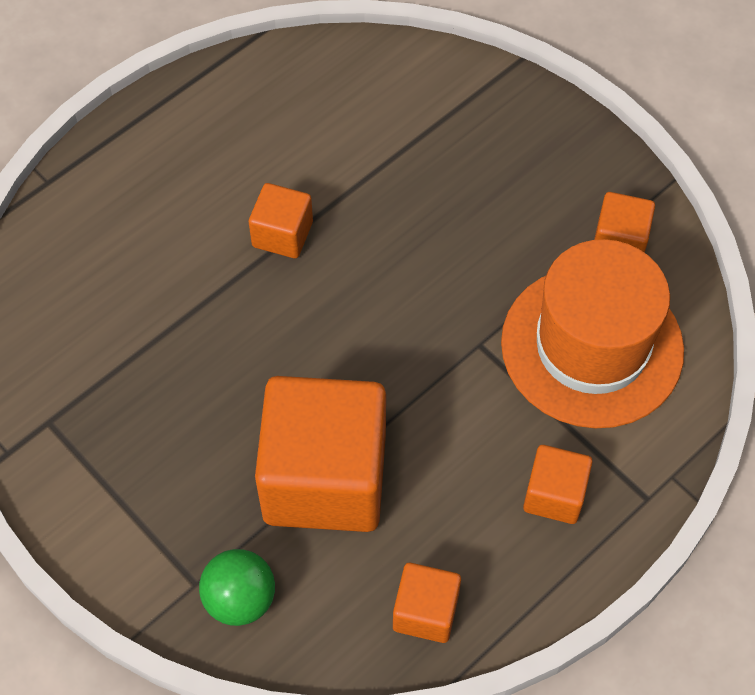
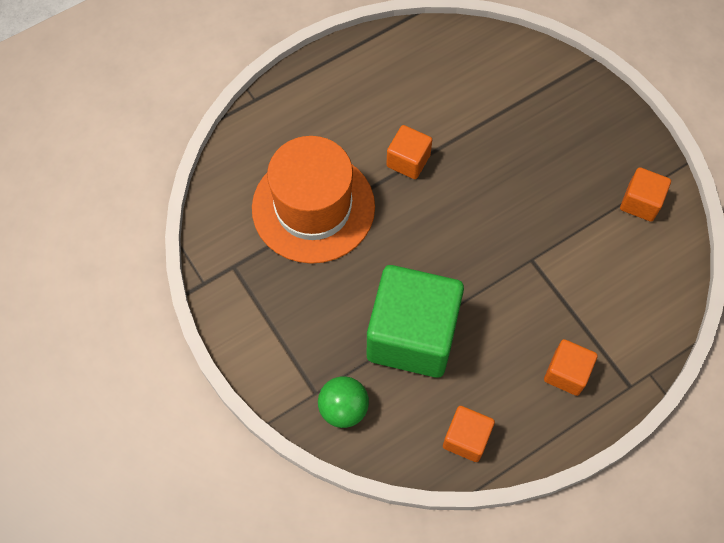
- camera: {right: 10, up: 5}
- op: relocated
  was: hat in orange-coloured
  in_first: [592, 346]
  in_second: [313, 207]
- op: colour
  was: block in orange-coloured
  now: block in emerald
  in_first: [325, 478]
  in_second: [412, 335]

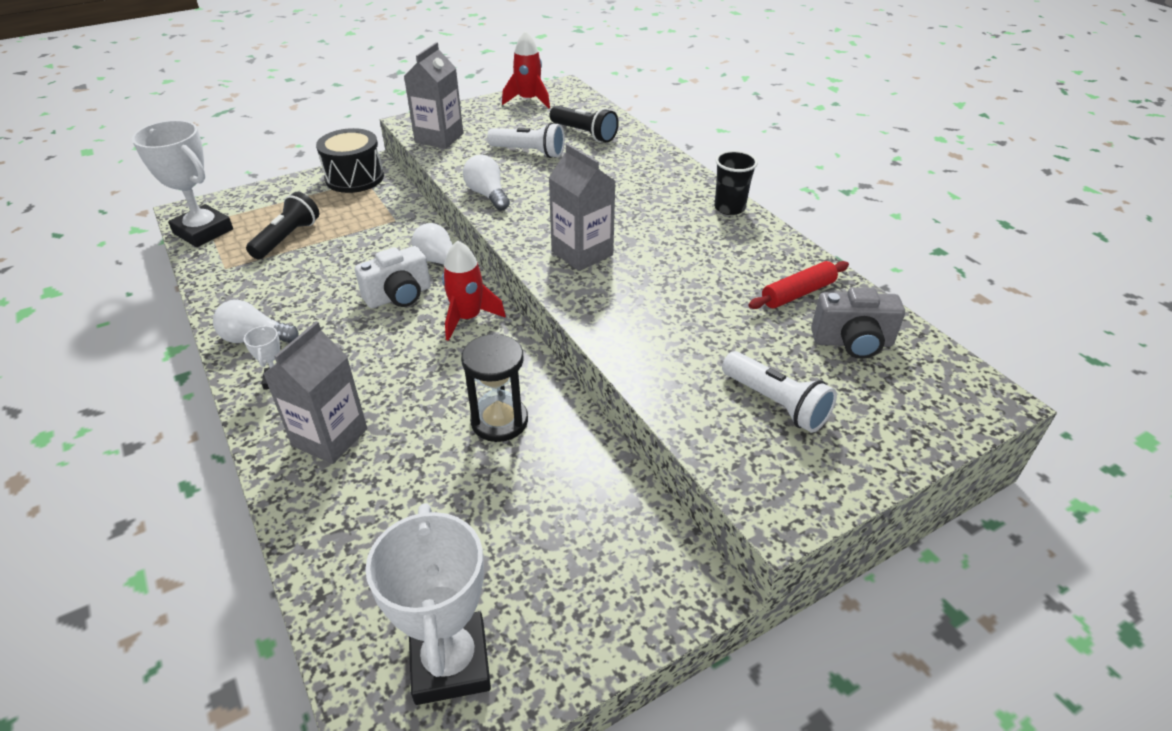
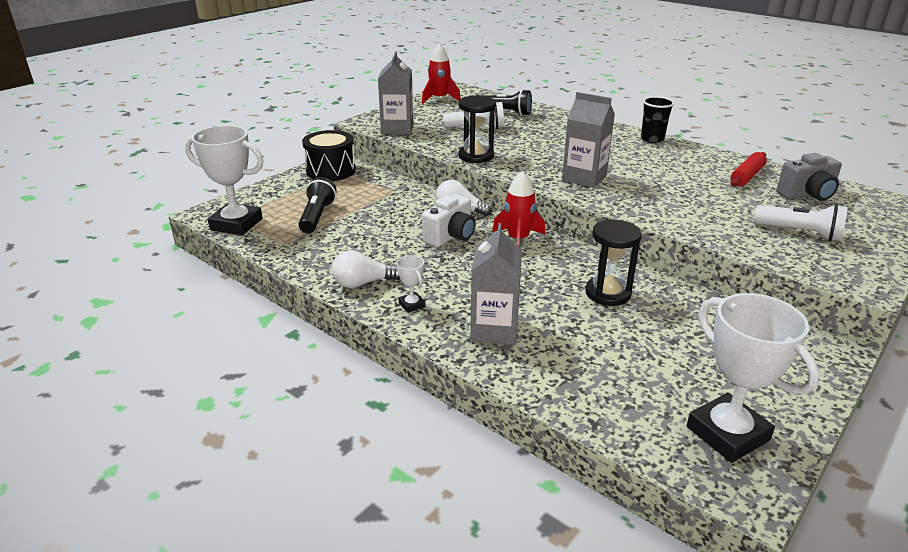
- camera: {right: -20, up: -10}
- op: exchanged
  was: light bulb in pure white
  now: sandglass in black
  in_first: [487, 195]
  in_second: [476, 156]

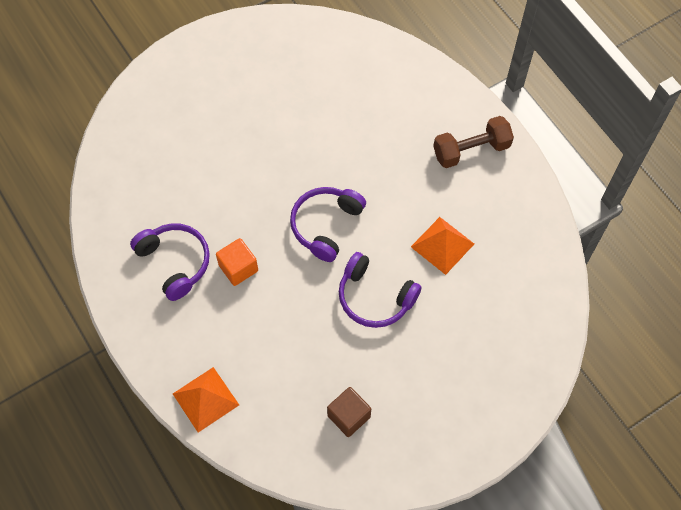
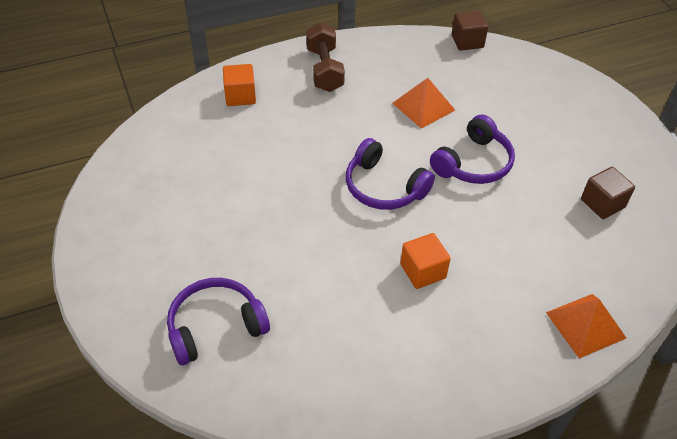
- camera: {right: -80, up: -15}
- op: relocated
  was: headset in purple
  in_first: [175, 262]
  in_second: [215, 326]
- op: appeared
  now: block in russet
  in_second: [467, 41]
- op: appeared
  now: block in orange-coloured
  in_second: [240, 96]

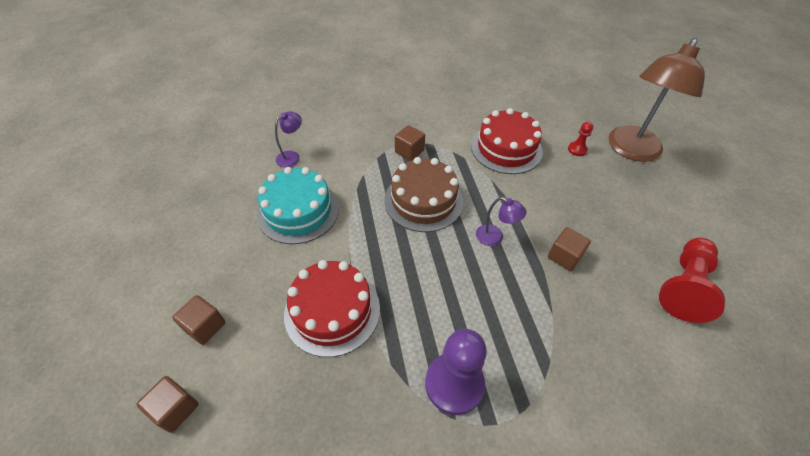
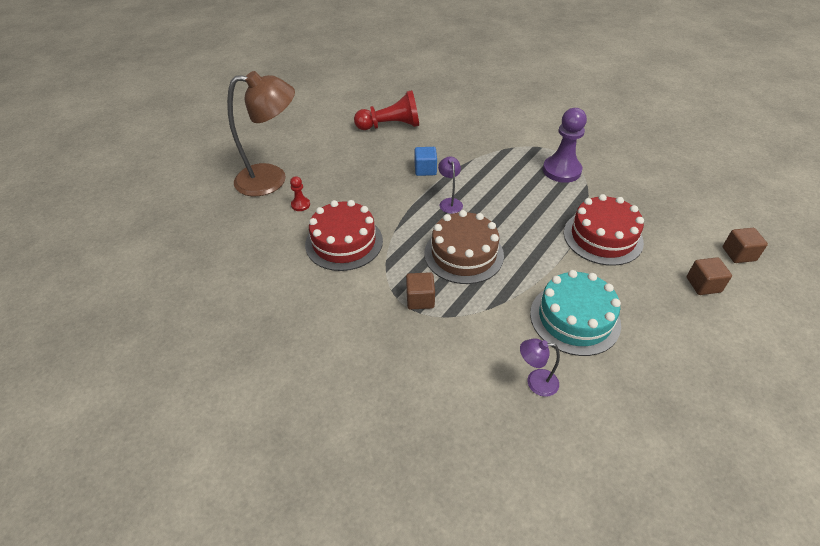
- camera: {right: -130, up: -5}
- op: colour
  was: block in russet
  now: block in blue
  in_first: [564, 256]
  in_second: [425, 170]

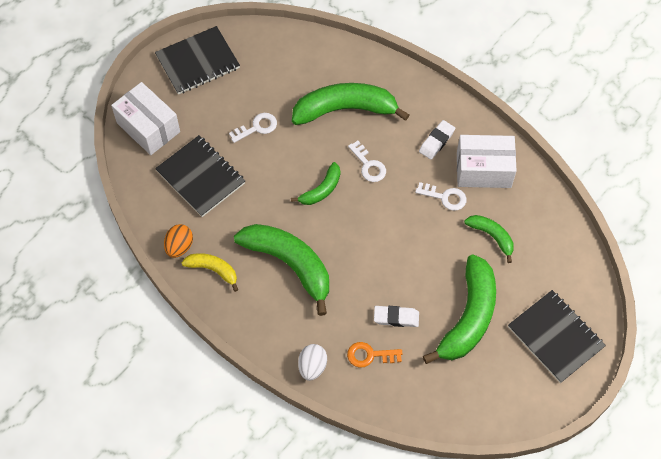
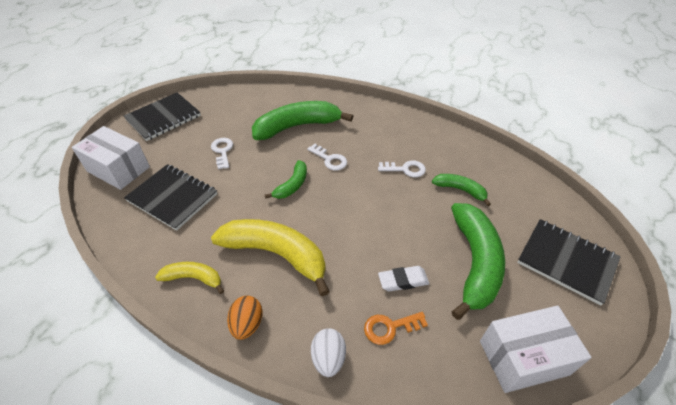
- camera: {right: -15, up: -15}
- op: spun
  was: door key in pure white
  in_first: [257, 127]
  in_second: [222, 151]
  clockwise: -60
- op: missing
  was: pencil eraser in pure white
  in_first: [436, 141]
- op: relocated
  was: package in pure white
  in_first: [483, 170]
  in_second: [523, 357]
- op: relocated
  was: toy egg in orange-coloured
  in_first: [179, 246]
  in_second: [247, 324]
- op: colour
  was: banana fruit in emerald
  now: banana fruit in bright yellow
  in_first: [289, 264]
  in_second: [276, 254]

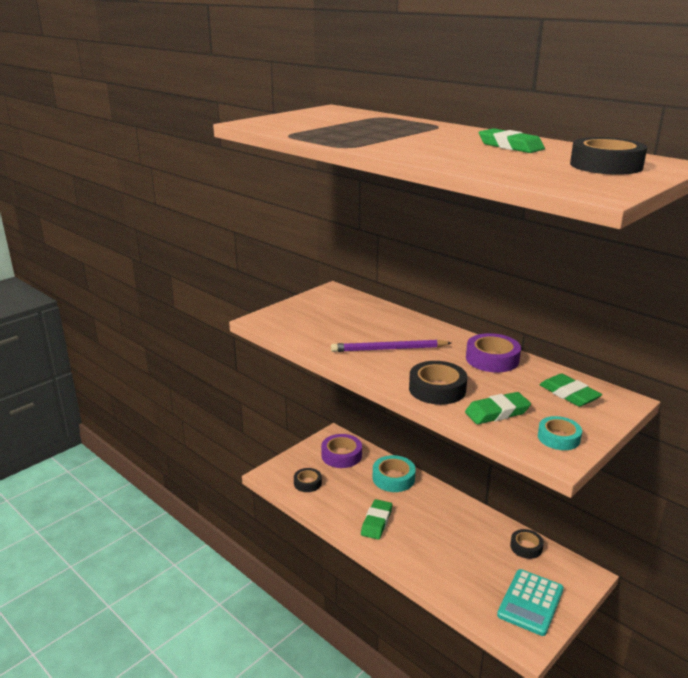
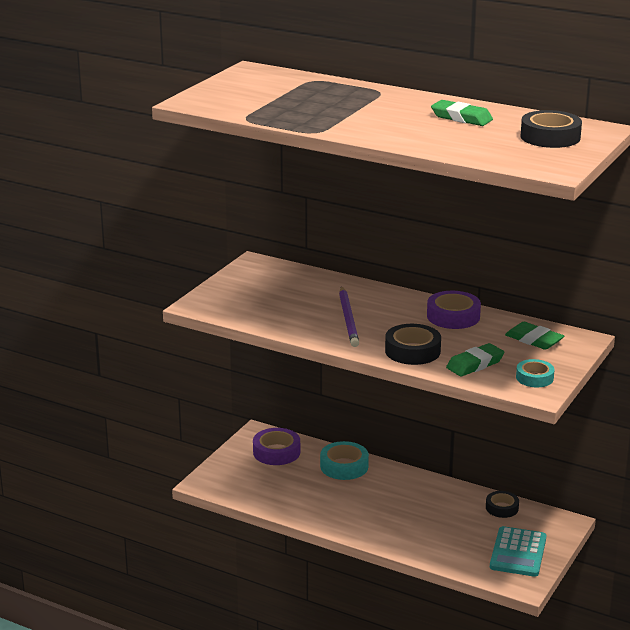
- camera: {right: -15, up: 0}
- op: spun
  was: pencil in purple
  in_first: [389, 349]
  in_second: [348, 319]
  clockwise: -75
- op: missing
  was: tape in black
  in_first: [307, 483]
- op: missing
  was: pencil eraser in emerald
  in_first: [376, 522]

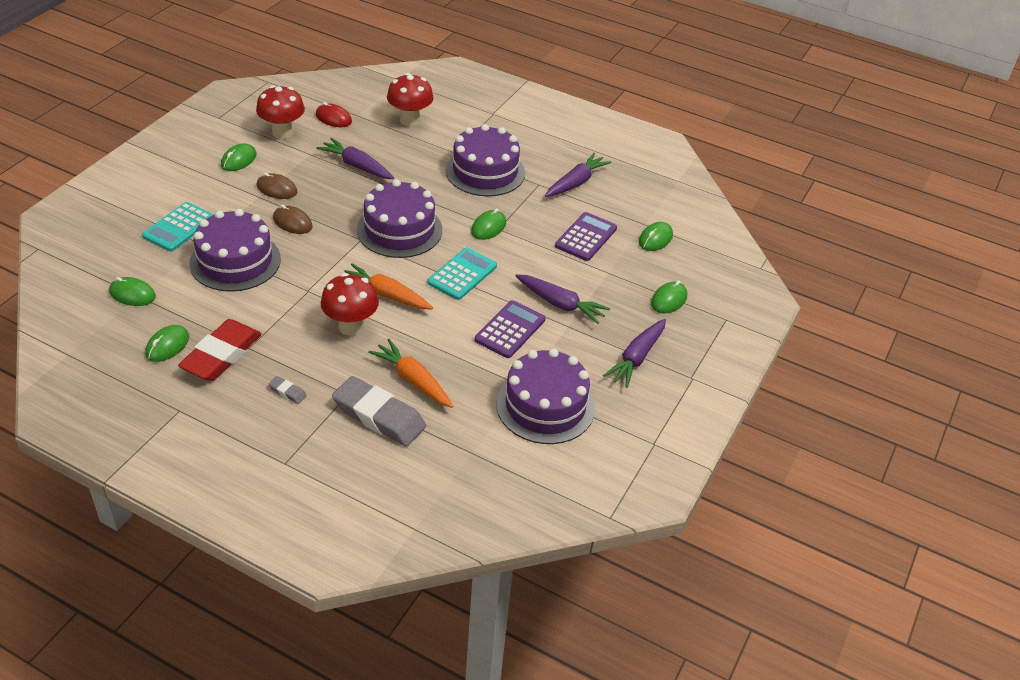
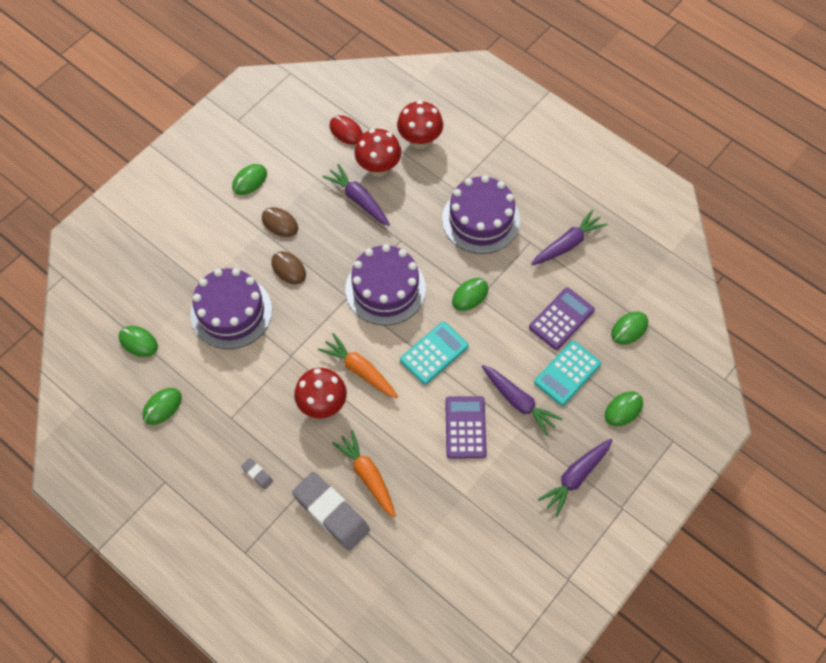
- camera: {right: 15, up: 20}
- op: relocated
  was: toadstool in crimson
  in_first: [282, 133]
  in_second: [378, 168]
- op: relocated
  was: calculator in teal
  in_first: [179, 227]
  in_second: [567, 373]
- op: spun
  was: calculator in purple
  in_first: [510, 330]
  in_second: [465, 427]
  clockwise: -45
- op: missing
  was: pencil eraser in crimson
  in_first: [222, 355]
- op: missing
  was: gateau in purple
  in_first: [545, 406]

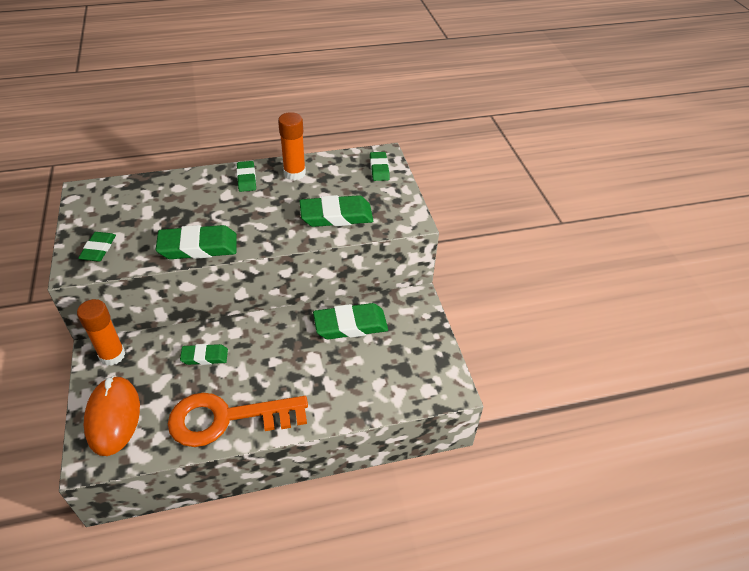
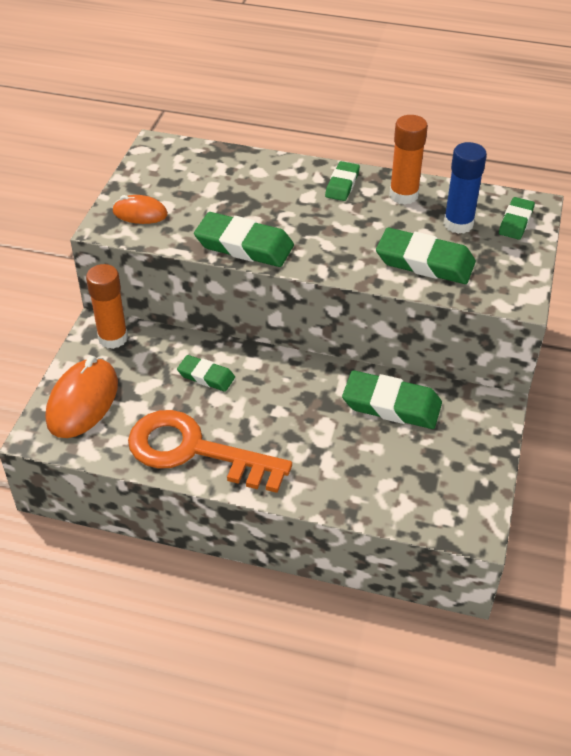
- camera: {right: 30, up: 0}
- op: exchanged
  was: pencil eraser in emerald
  now: PC mouse in orange-coloured
  in_first: [98, 249]
  in_second: [140, 213]
- op: appeared
  now: glue stick in blue
  in_second: [458, 224]

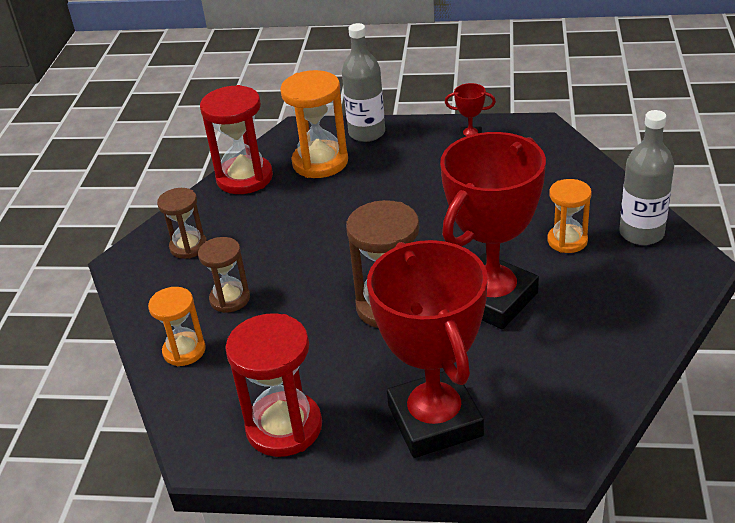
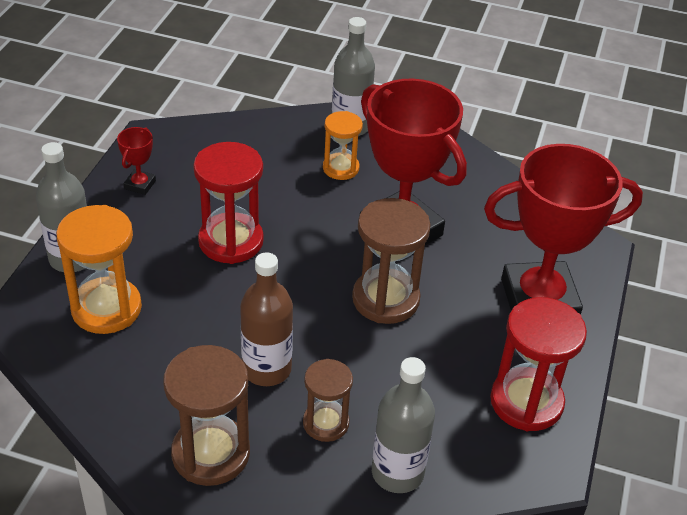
- camera: {right: -85, up: 5}
- op: relocated
  was: sandglass in crimson
  in_first: [244, 178]
  in_second: [231, 241]
- op: size
  was: sandglass in russet
  in_first: [188, 247]
  in_second: [211, 453]
  ratio: 1.63
- op: exchanged
  was: sandglass in orange-coloured
  now: bottle in ash-grey
  in_first: [184, 351]
  in_second: [397, 472]
- op: appeared
  now: bottle in russet
  in_second: [266, 369]

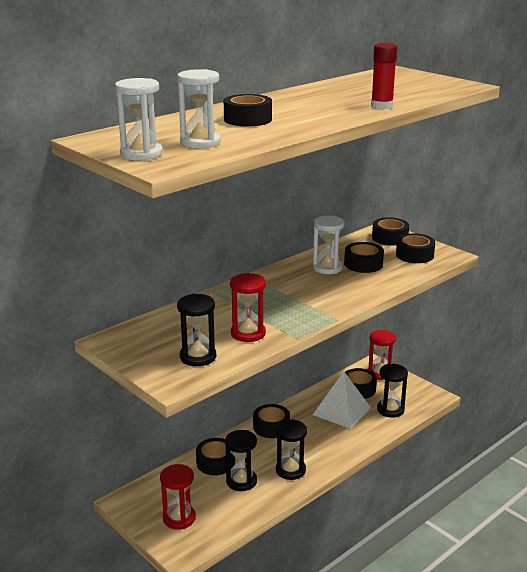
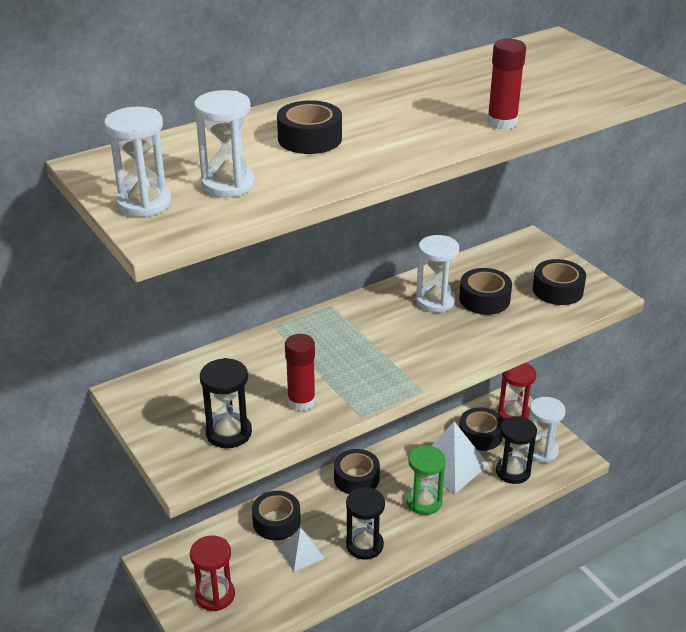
- camera: {right: 10, up: 10}
- op: missing
  was: tape in black
  in_first: [390, 238]
- op: exchanged
  was: sandglass in crimson
  now: glue stick in crimson
  in_first: [248, 333]
  in_second: [301, 401]
- op: exchanged
  was: sandglass in black
  now: solid pyramid in pure white
  in_first: [241, 481]
  in_second: [301, 553]
- op: appeared
  now: sandglass in pure white
  in_second: [541, 451]
- op: appeared
  now: sandglass in emerald
  in_second: [424, 502]

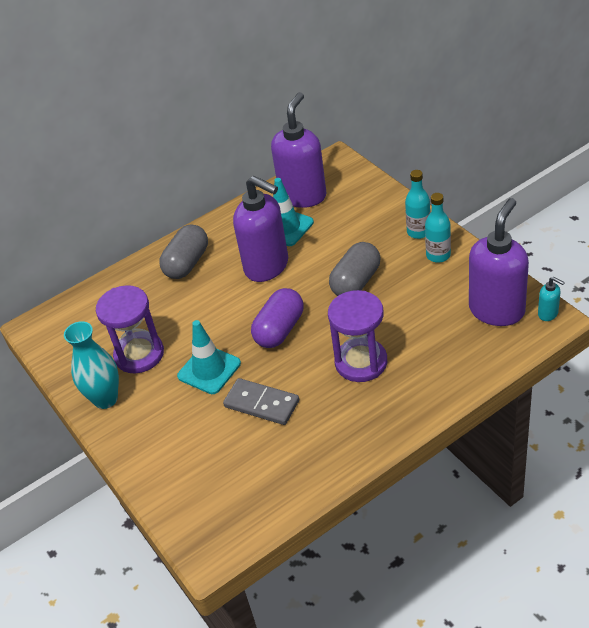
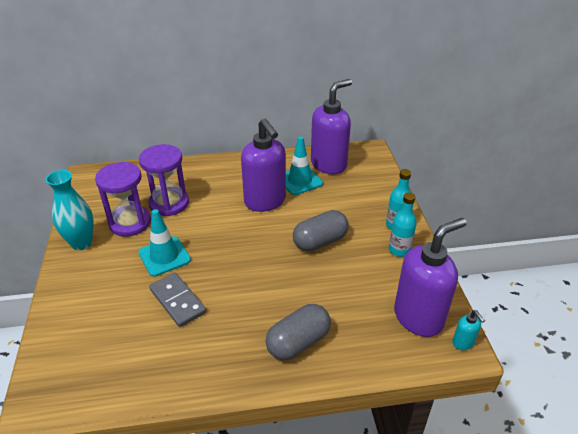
- camera: {right: 20, up: -5}
- op: relocated
  was: capsule in ash-grey
  in_first: [187, 263]
  in_second: [298, 342]
- op: missing
  was: capsule in purple
  in_first: [279, 330]
- op: relocated
  was: sandglass in purple
  in_first: [361, 362]
  in_second: [169, 203]

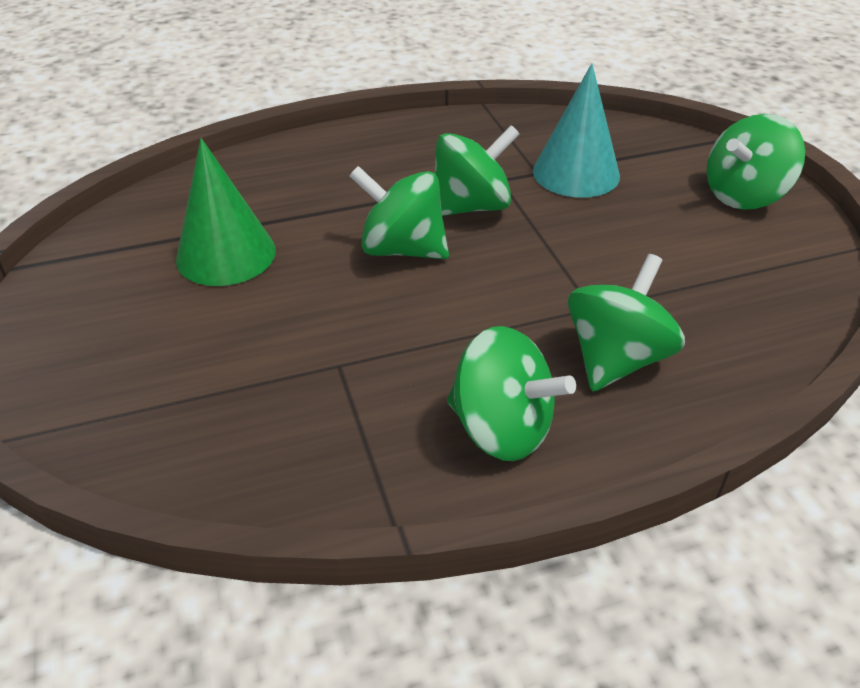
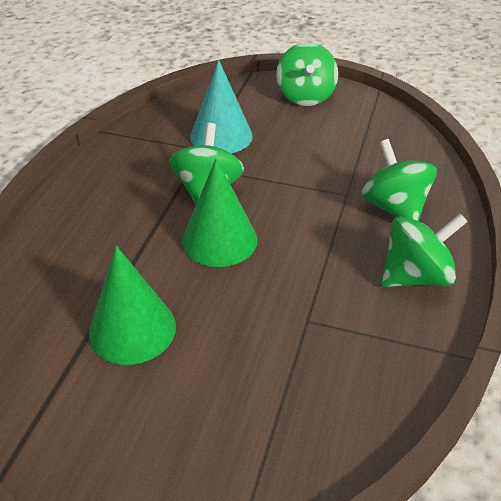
- camera: {right: -55, up: 0}
- op: exchanged
  was: toy top in emerald
  now: solid cone in emerald
  in_first: [402, 249]
  in_second: [219, 240]

